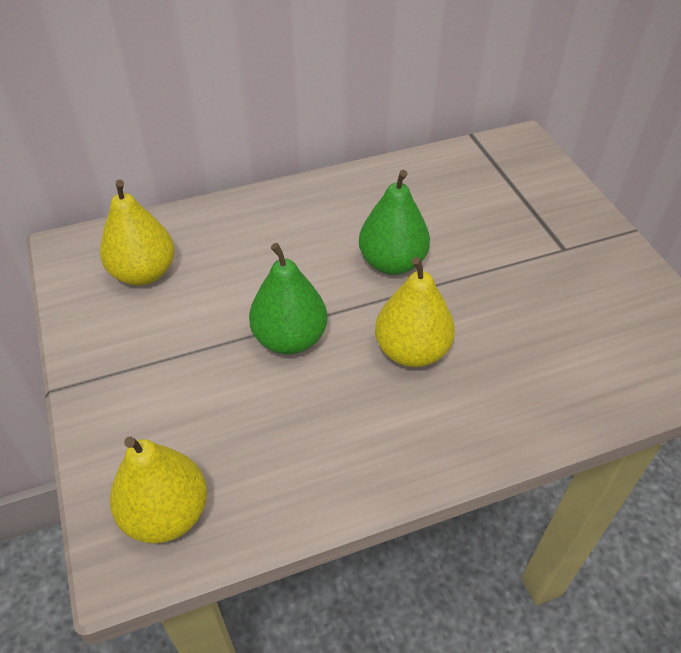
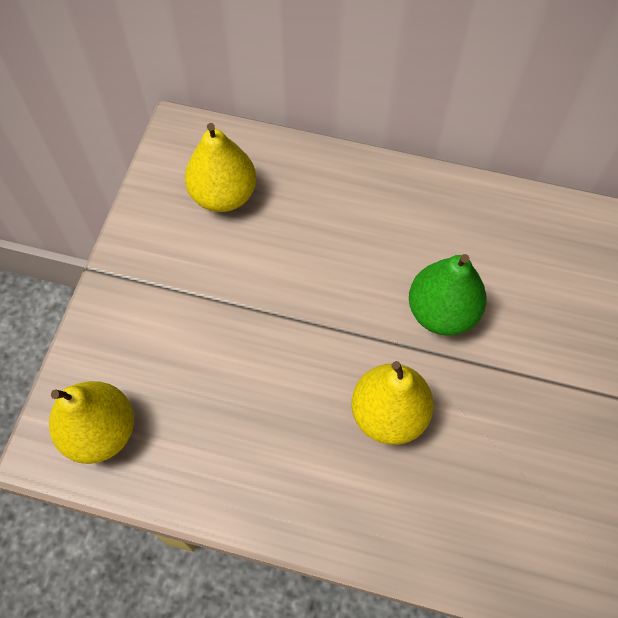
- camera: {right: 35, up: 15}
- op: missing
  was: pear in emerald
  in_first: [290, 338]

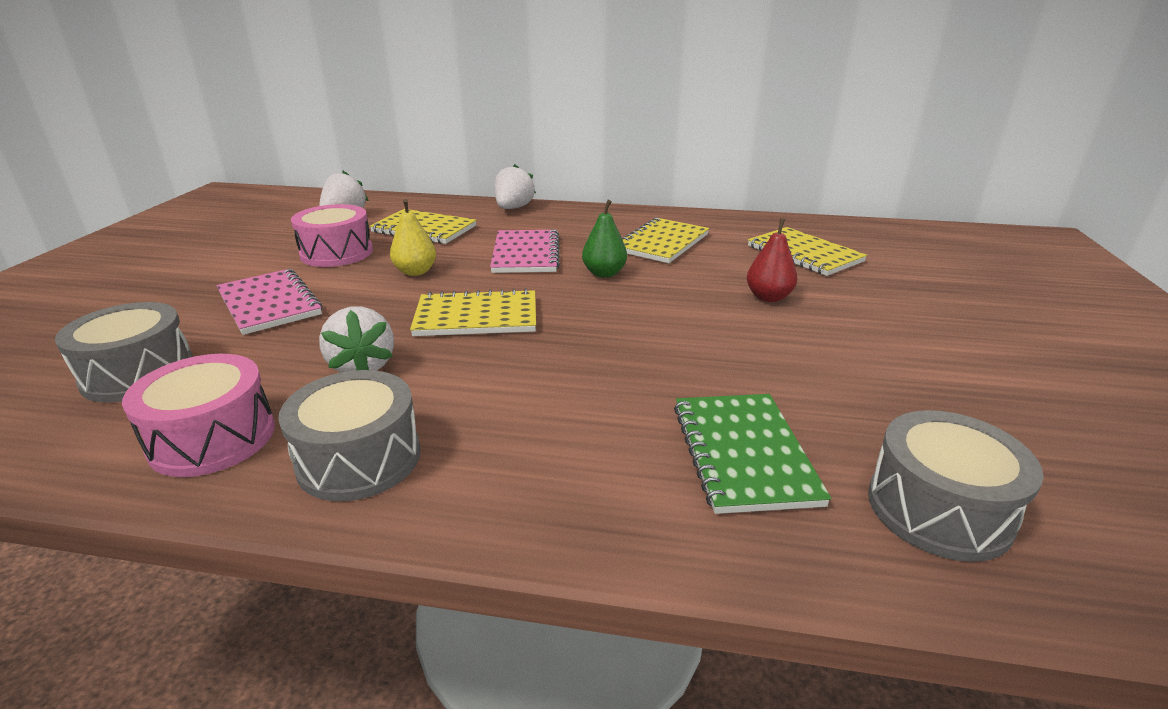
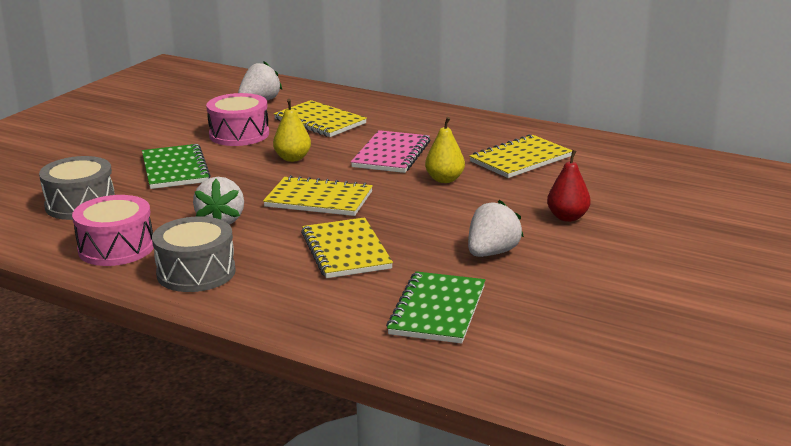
- camera: {right: 20, up: -5}
- op: relocated
  was: strawberry in pure white
  in_first: [513, 208]
  in_second: [492, 253]
- op: colour
  was: pear in emerald
  now: pear in bright yellow
  in_first: [604, 273]
  in_second: [444, 179]
- op: relocated
  was: exercise book in bright yellow
  in_first: [804, 254]
  in_second: [346, 251]
- op: colour
  was: exercise book in pink
  now: exercise book in emerald
  in_first: [269, 304]
  in_second: [175, 169]
- op: missing
  was: toy drum in ash-grey
  in_first: [938, 509]

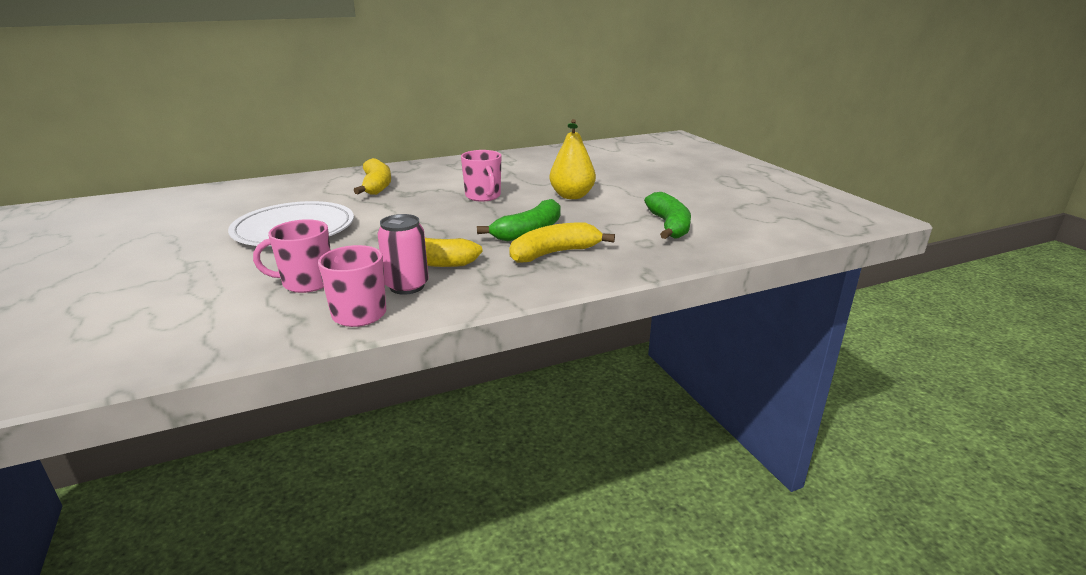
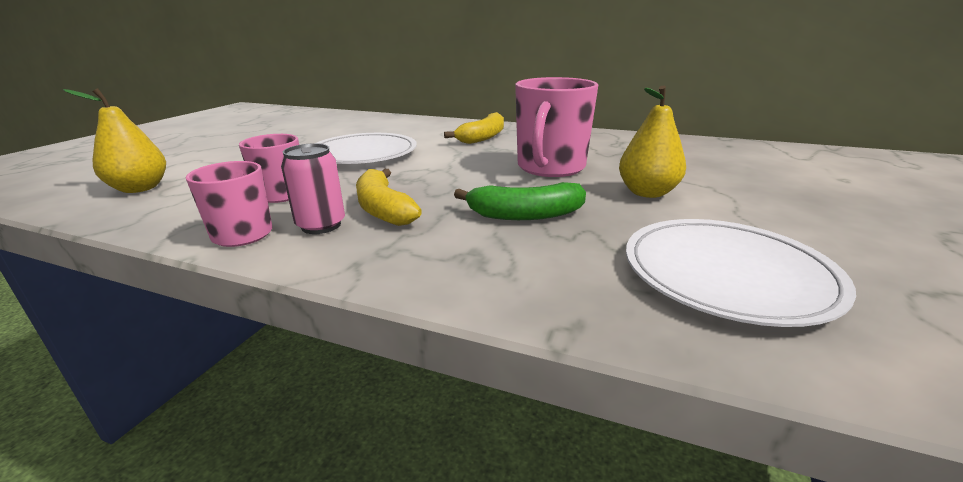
- camera: {right: 45, up: 0}
- op: size
  was: mug in pink
  in_first: [483, 196]
  in_second: [550, 167]
  ratio: 1.67
- op: exchanged
  was: banana fruit in emerald
  now: dinner plate in pure white
  in_first: [669, 226]
  in_second: [727, 274]
- op: missing
  was: banana fruit in bright yellow
  in_first: [554, 253]
- op: appeared
  now: pear in bright yellow
  in_second: [140, 188]

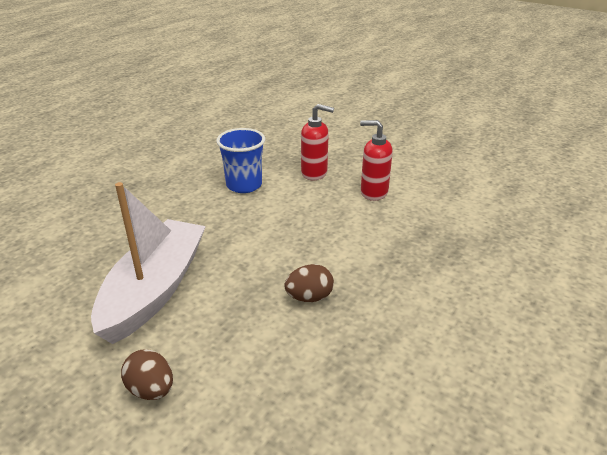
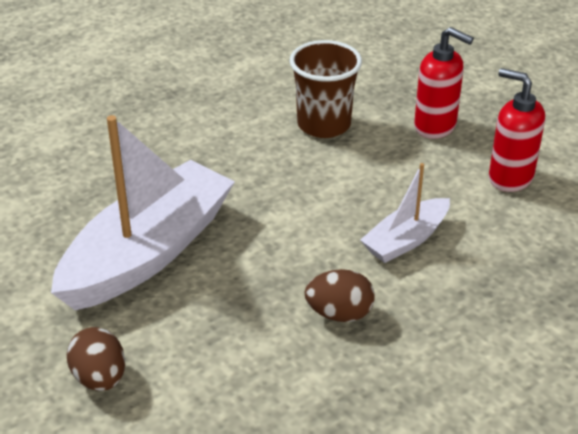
- camera: {right: 20, up: 5}
- op: colour
  was: beaker in blue
  now: beaker in russet
  in_first: [244, 185]
  in_second: [324, 124]
- op: appeared
  now: boat in pure white
  in_second: [406, 240]

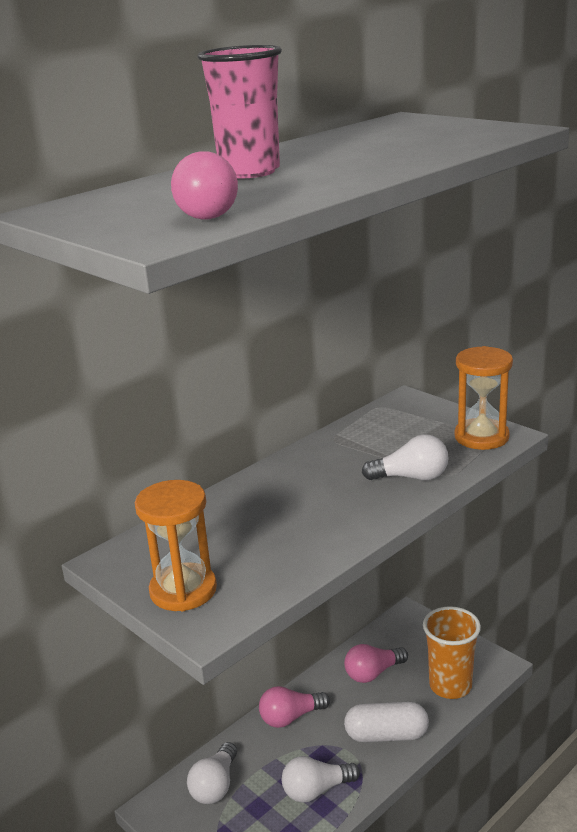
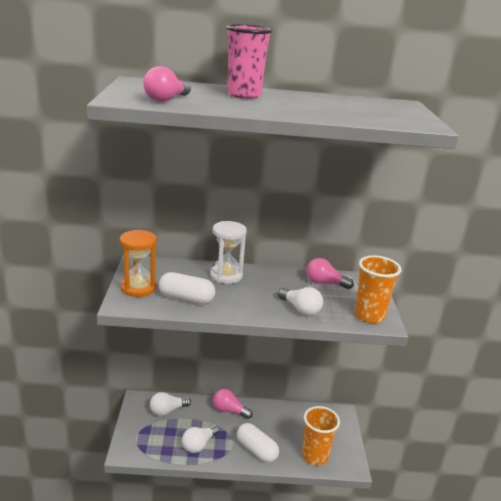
- camera: {right: 40, up: 0}
- op: exchanged
  was: sandglass in orange-coloured
  now: beaker in orange-coloured
  in_first: [481, 437]
  in_second: [369, 315]
- op: relocated
  was: light bulb in pink
  in_first: [373, 673]
  in_second: [325, 283]
- op: spun
  was: light bulb in pure white
  in_first: [316, 790]
  in_second: [199, 444]
  clockwise: -75
- op: appeared
  now: sandglass in pure white
  in_second: [226, 275]
- op: appeared
  now: capsule in pure white
  in_second: [186, 299]

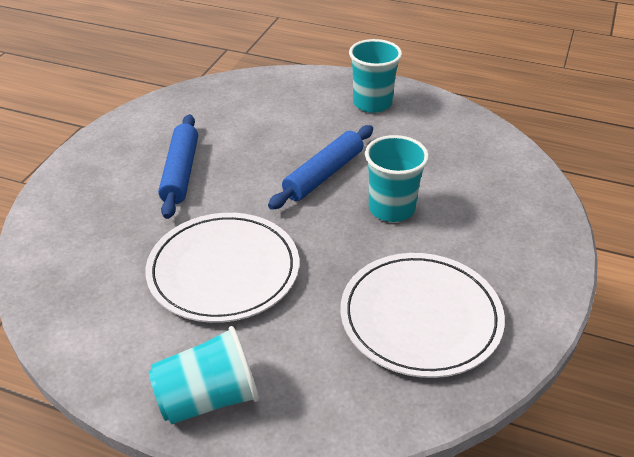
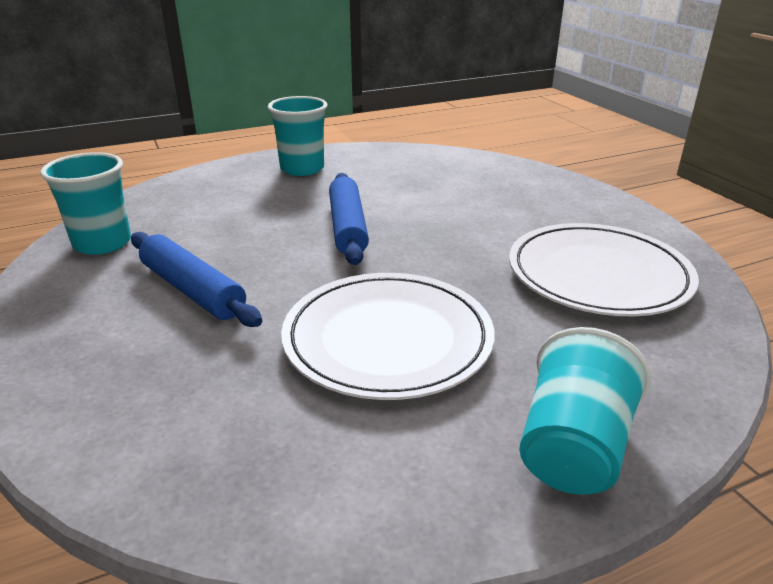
- camera: {right: -45, up: -10}
- op: relocated
  was: beaker in teal
  in_first: [391, 209]
  in_second: [102, 243]

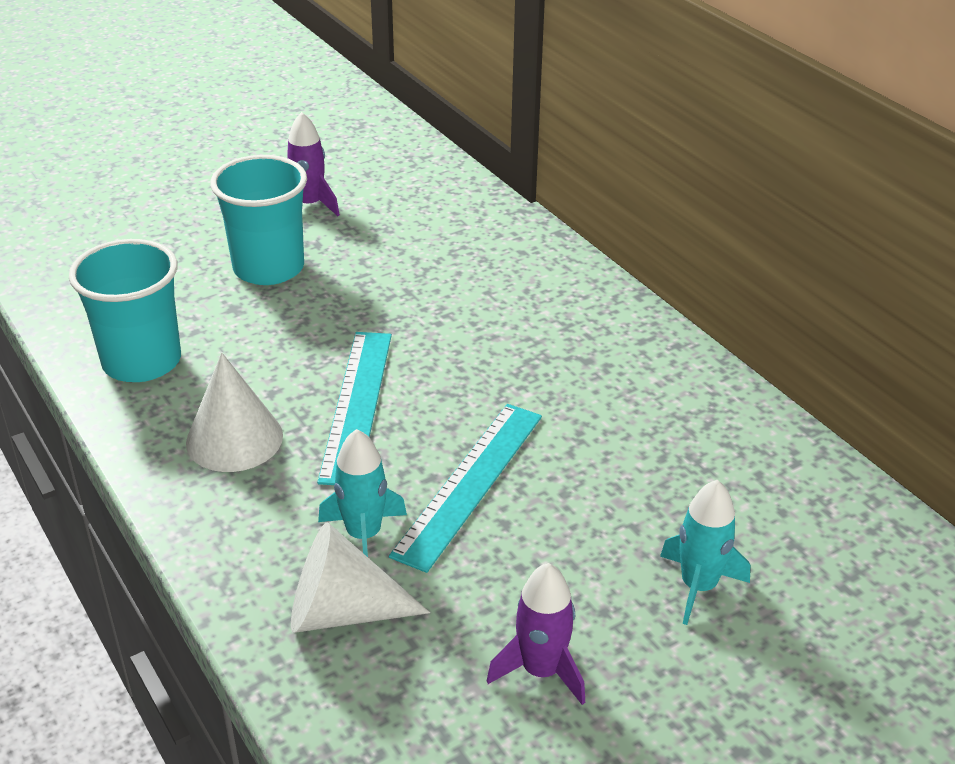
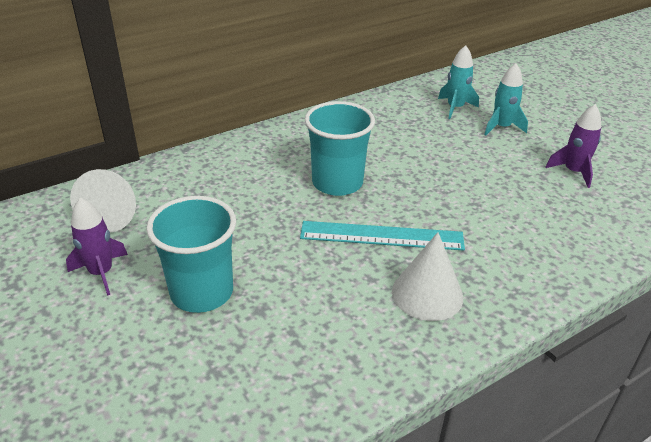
- camera: {right: -90, up: 0}
- op: relocated
  was: beaker in teal
  in_first: [142, 361]
  in_second: [337, 183]
- op: missing
  was: measuring stick in teal
  in_first: [469, 483]
- op: relocated
  was: spaceship in teal
  in_first: [363, 535]
  in_second: [455, 108]
- op: relocated
  was: solid cone in pure white
  in_first: [342, 611]
  in_second: [113, 214]

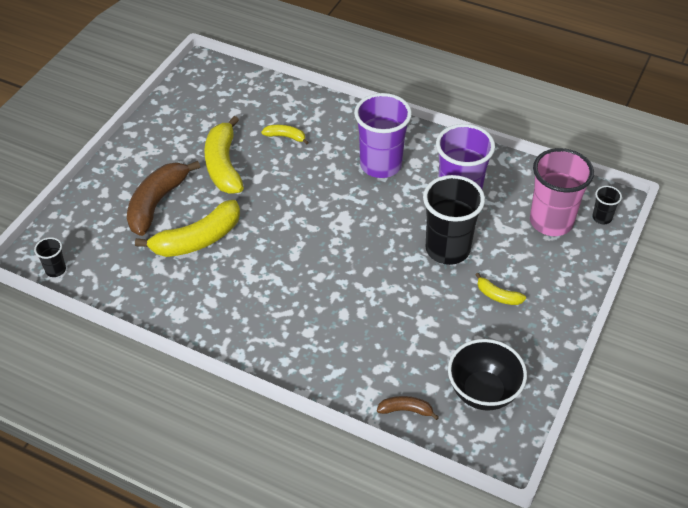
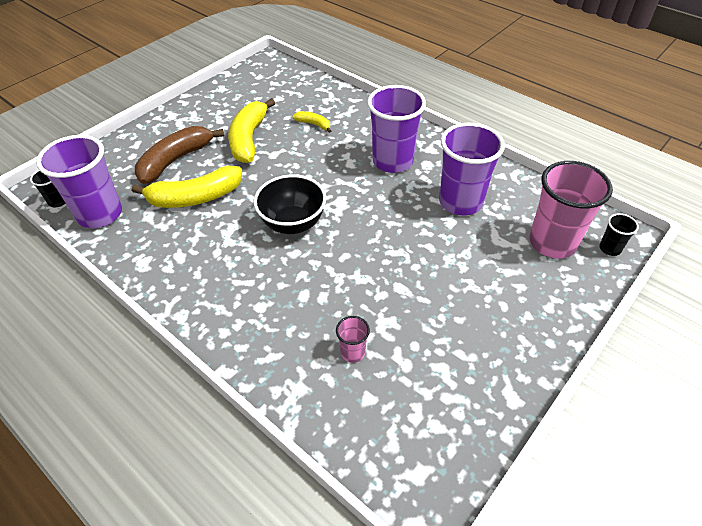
- camera: {right: 15, up: 0}
- op: missing
  was: beaker in black
  in_first: [447, 249]
- op: missing
  was: banana fruit in bright yellow
  in_first: [497, 296]
- op: relocated
  was: serving bowl in black
  in_first: [483, 392]
  in_second: [293, 223]
- op: missing
  was: banana fruit in russet
  in_first: [406, 410]
- op: appeared
  now: beaker in purple
  in_second: [100, 214]
- op: appeared
  now: beaker in pink
  in_second: [353, 352]

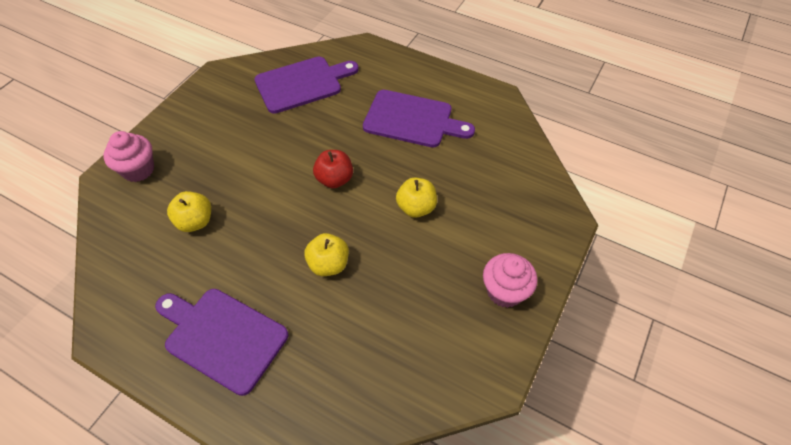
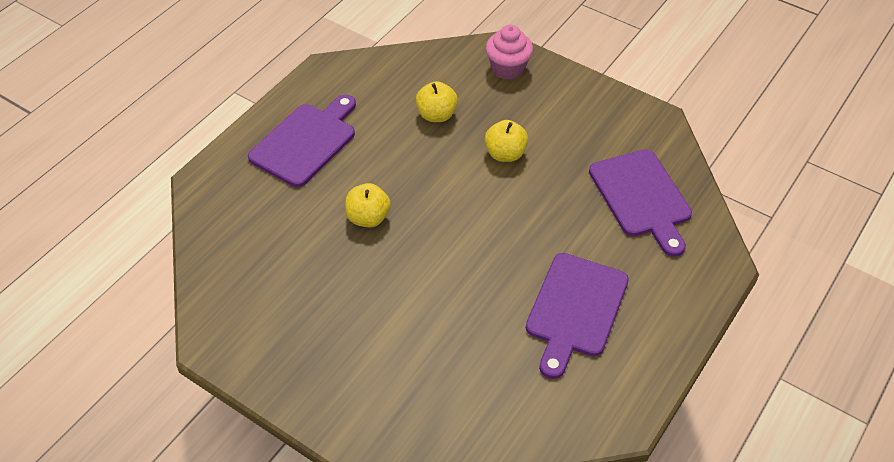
- camera: {right: 95, up: -5}
- op: missing
  was: toy apple in crimson
  in_first: [334, 179]
- op: relocated
  was: toy apple in bright yellow
  in_first: [416, 207]
  in_second: [505, 154]
- op: missing
  was: fairy cake in pink
  in_first: [504, 291]

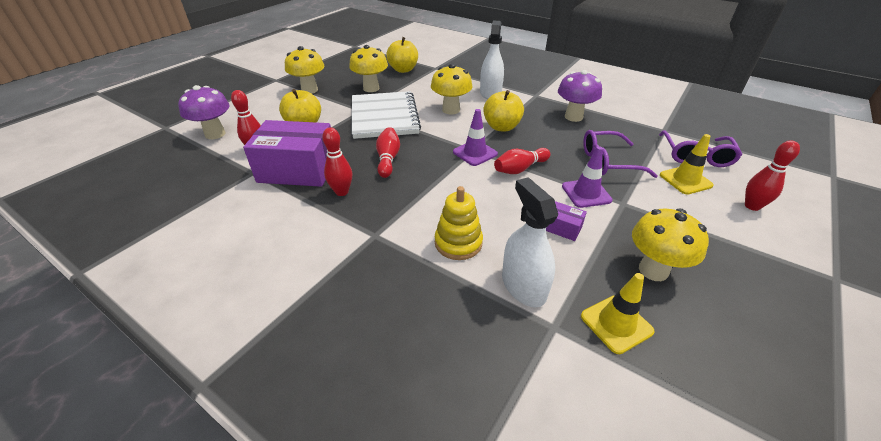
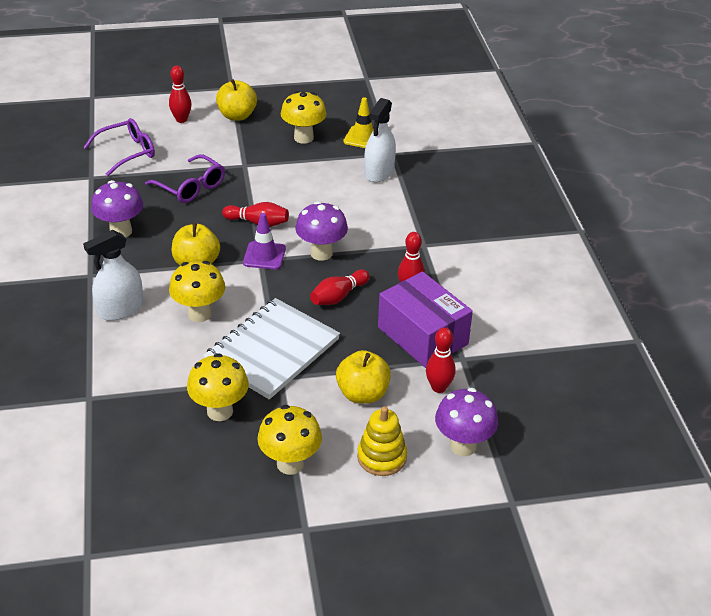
- camera: {right: -135, up: 0}
- op: relocated
  was: toy apple in bright yellow
  in_first: [403, 70]
  in_second: [237, 116]
- op: missing
  was: traffic cone in bright yellow
  in_first: [685, 180]
- op: missing
  was: traffic cone in purple
  in_first: [586, 193]
- op: relocated
  was: stacking toy in bright yellow
  in_first: [458, 243]
  in_second: [381, 457]
- op: missing
  was: package in purple
  in_first: [562, 228]
- op: appeared
  now: toadstool in purple
  in_second: [321, 253]

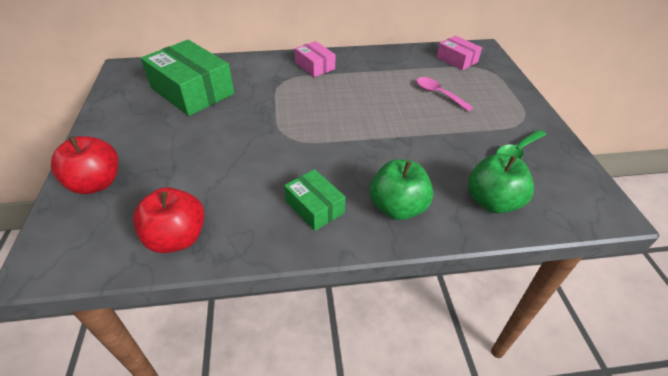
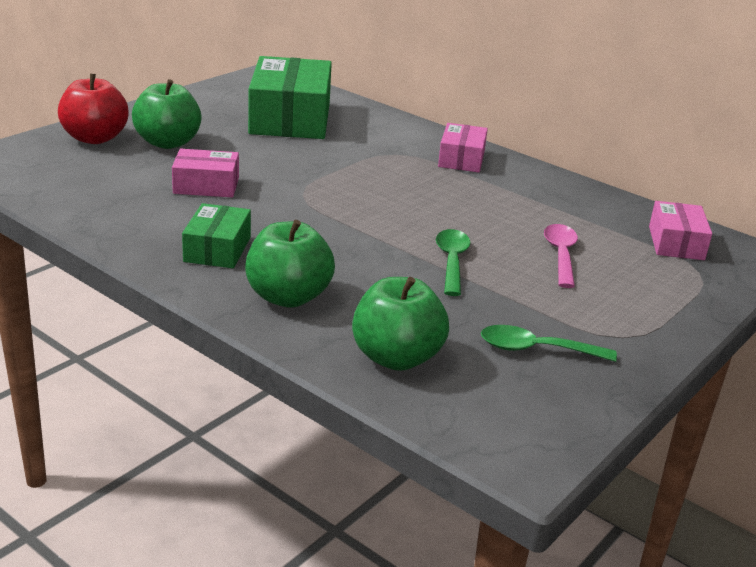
- camera: {right: 45, up: -15}
- op: missing
  was: toy apple in crimson
  in_first: [177, 238]
- op: appeared
  now: toy apple in emerald
  in_second: [168, 143]
- op: appeared
  now: package in pink
  in_second: [206, 186]
- op: appeared
  now: teaspoon in emerald
  in_second: [451, 261]

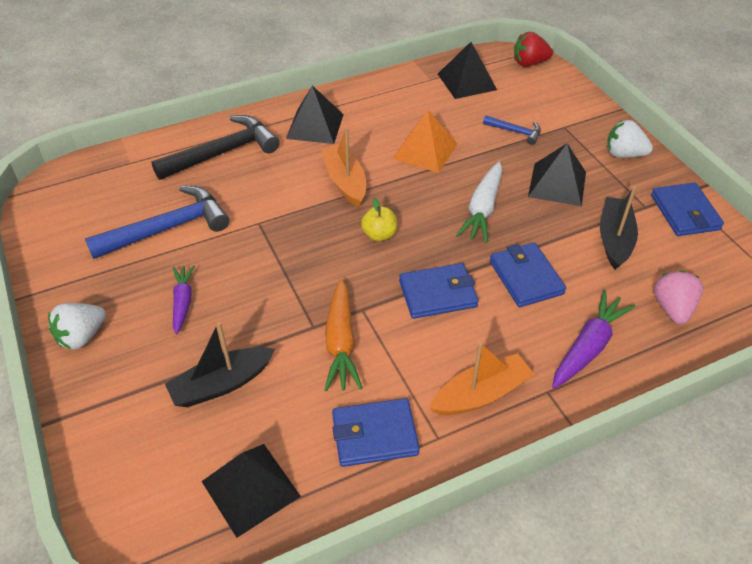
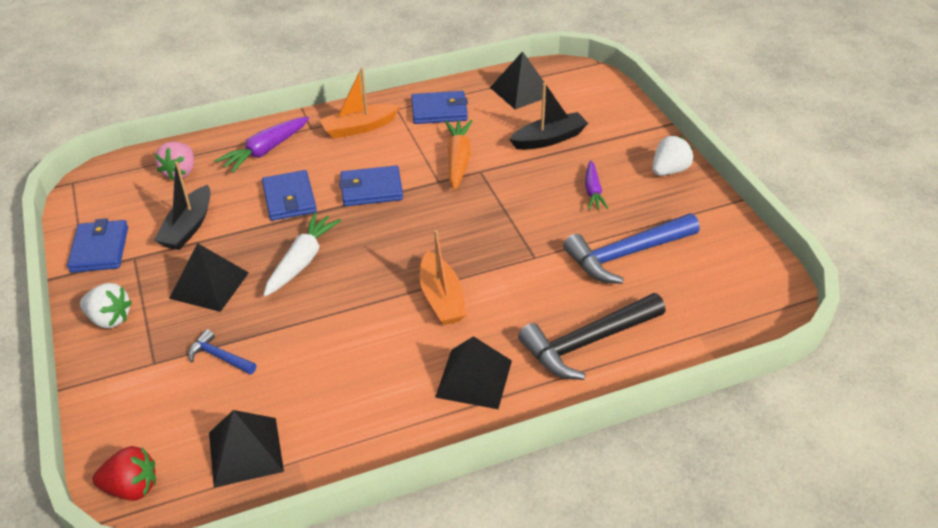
- camera: {right: -175, up: -5}
- op: missing
  was: solid pyramid in orange-coloured
  in_first: [425, 151]
- op: missing
  was: toy apple in bright yellow
  in_first: [379, 235]

